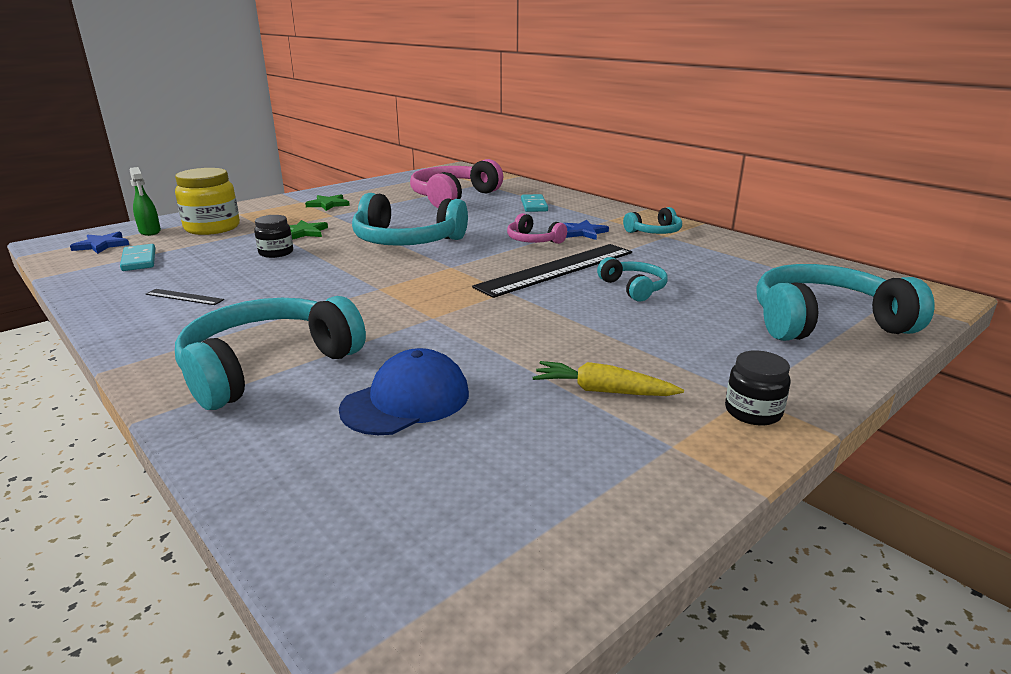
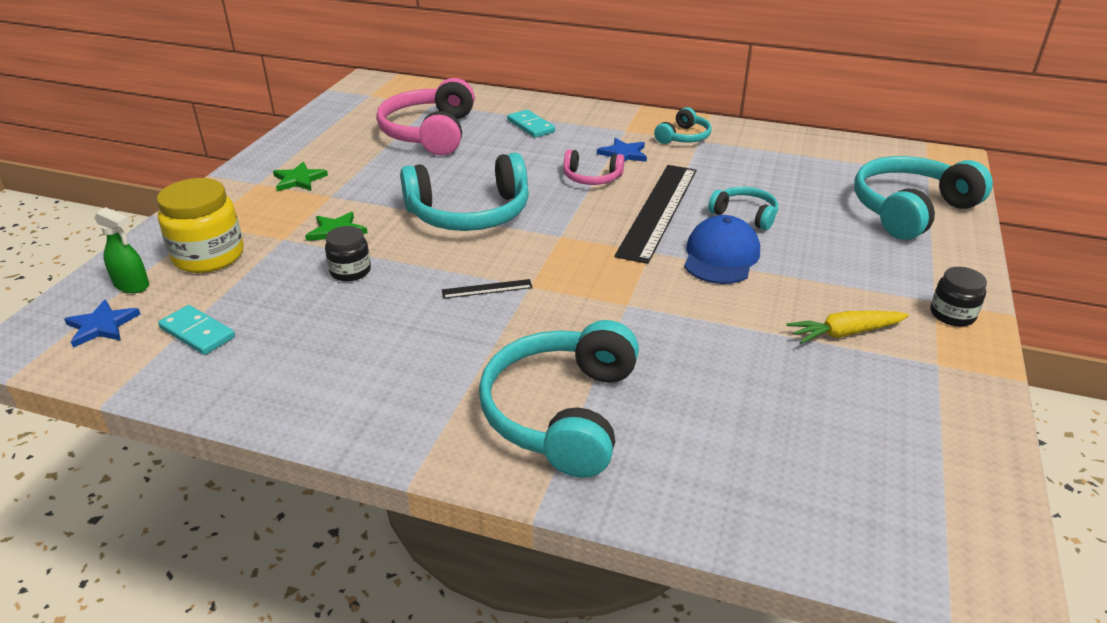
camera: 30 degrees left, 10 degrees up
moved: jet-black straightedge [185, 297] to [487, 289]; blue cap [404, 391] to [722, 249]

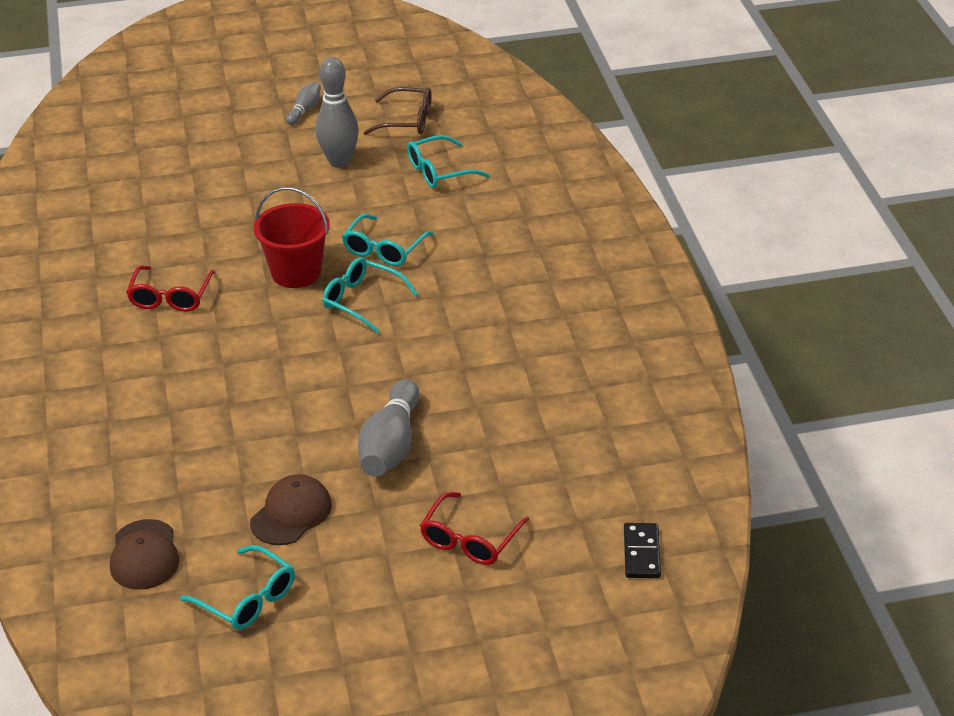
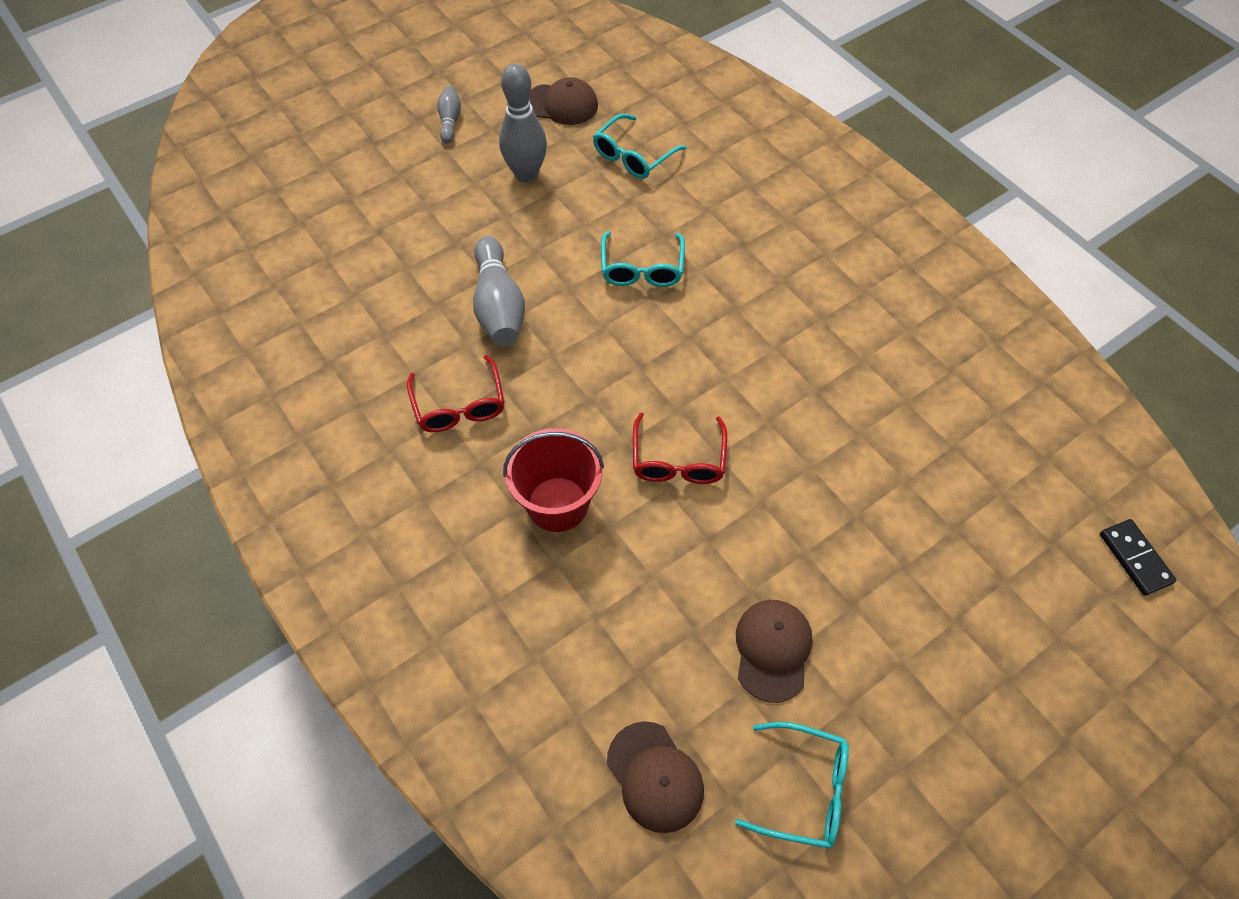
camera: 25 degrees left, 20 degrees up
removed: turquoise spectacles [370, 295]
moved: gray bowling pin [389, 428] to [499, 291]; red bucket [291, 237] to [553, 480]; red spectacles [475, 528] to [680, 448]
replaced: brown spectacles [397, 111] to brown cap [563, 101]

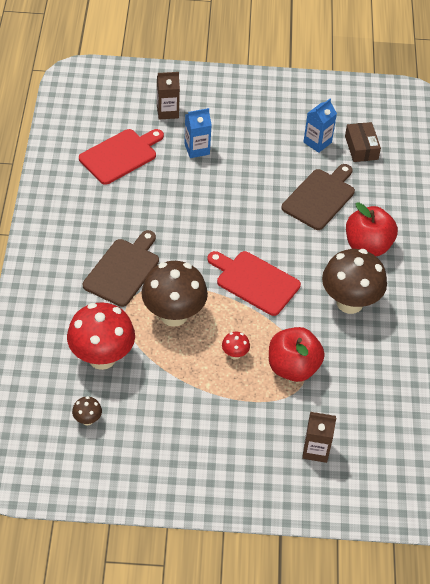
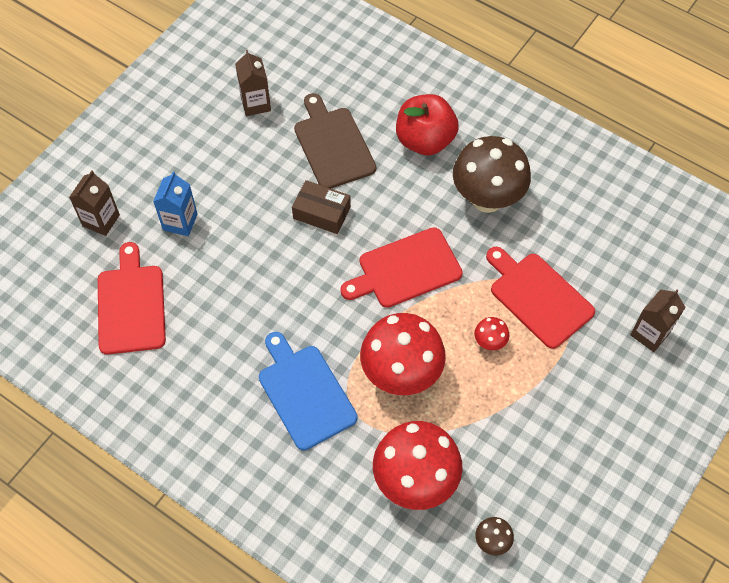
camera: 55 degrees left, 10 degrees up
moved: brown box [363, 142] to [321, 207]
replaced: red toy apple [297, 354] to red bread board [540, 298]
recoloured: blue milk carton [320, 126] to brown milk carton [253, 83]; brown bread board [121, 268] to blue bread board [308, 391]; brown fungus [174, 294] to red fungus [403, 354]

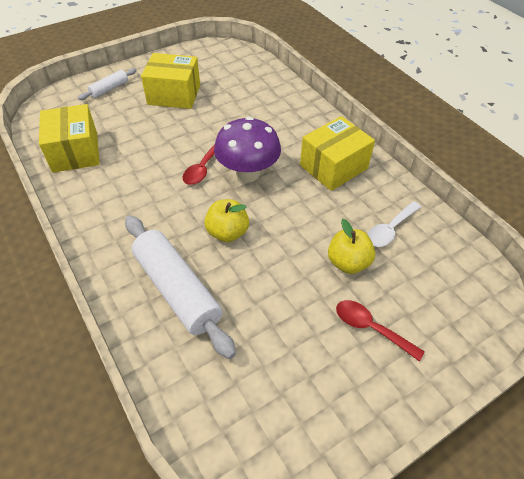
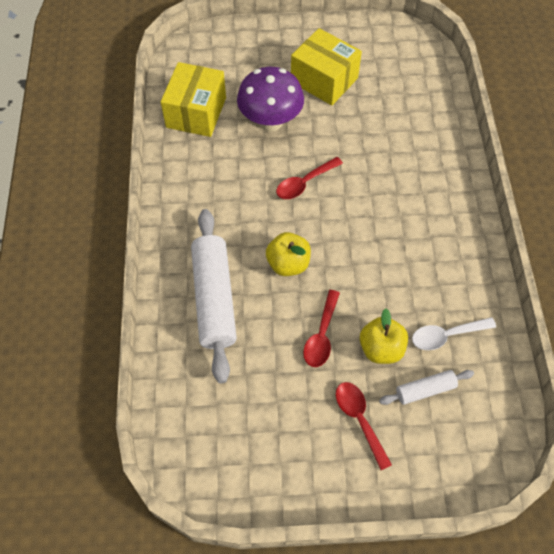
camera: 30 degrees right, 10 degrees up
removed: golden box [337, 153]
added: red spoon [321, 328]
moved: purple fungus [247, 149] to [270, 99]; white rolling pin [107, 84] to [426, 387]

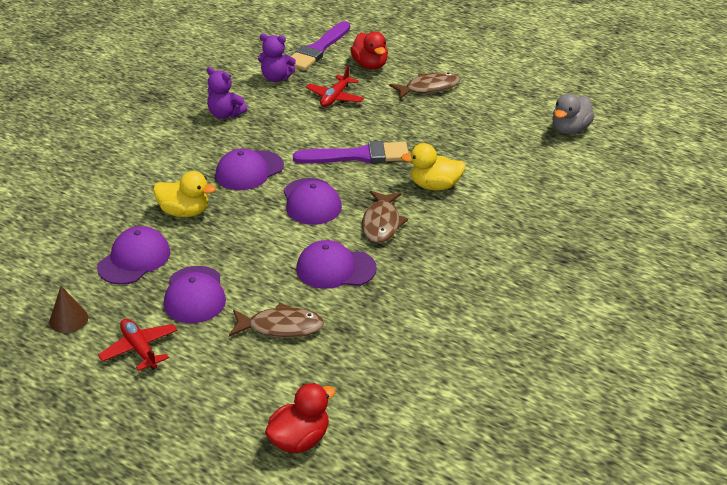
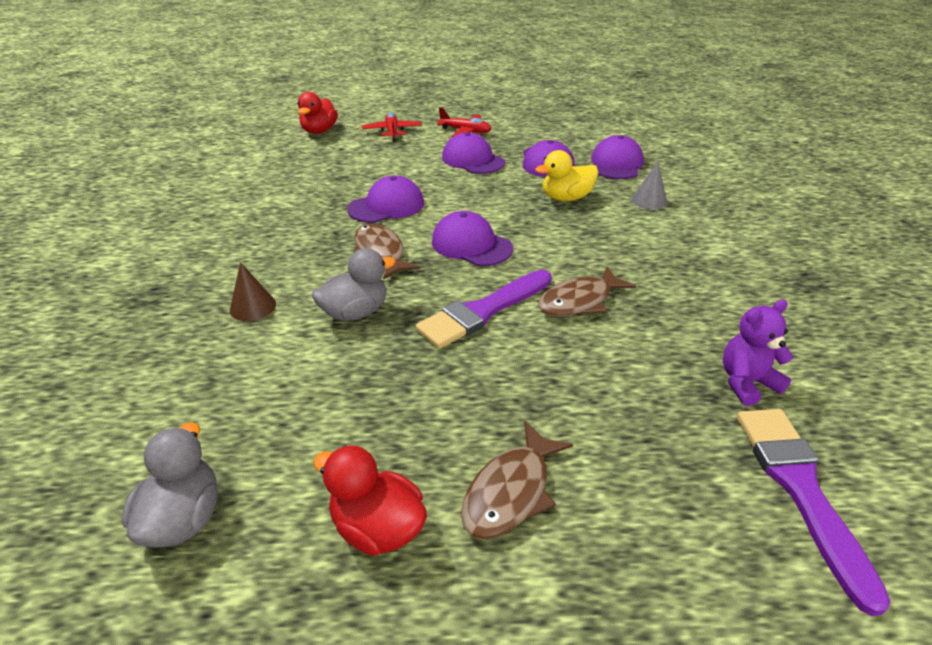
camera: 145 degrees right, 0 degrees up
removed: purple teddy bear [227, 93]
added: gray solid cone [649, 186]
moved: brown solid cone [68, 309] to [253, 291]; red toy duck [369, 50] to [370, 500]; red toy plane [335, 86] to [392, 126]; brown fish figure [276, 320] to [587, 292]; purple cap [250, 169] to [617, 157]
recoloured: golden toy duck [433, 167] to gray toy duck [354, 284]

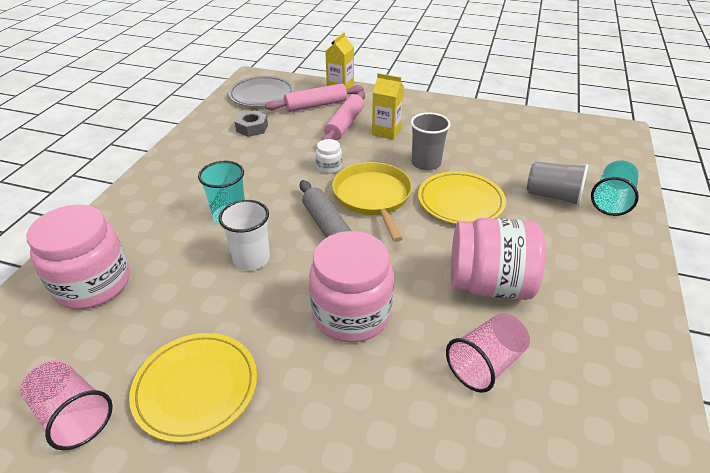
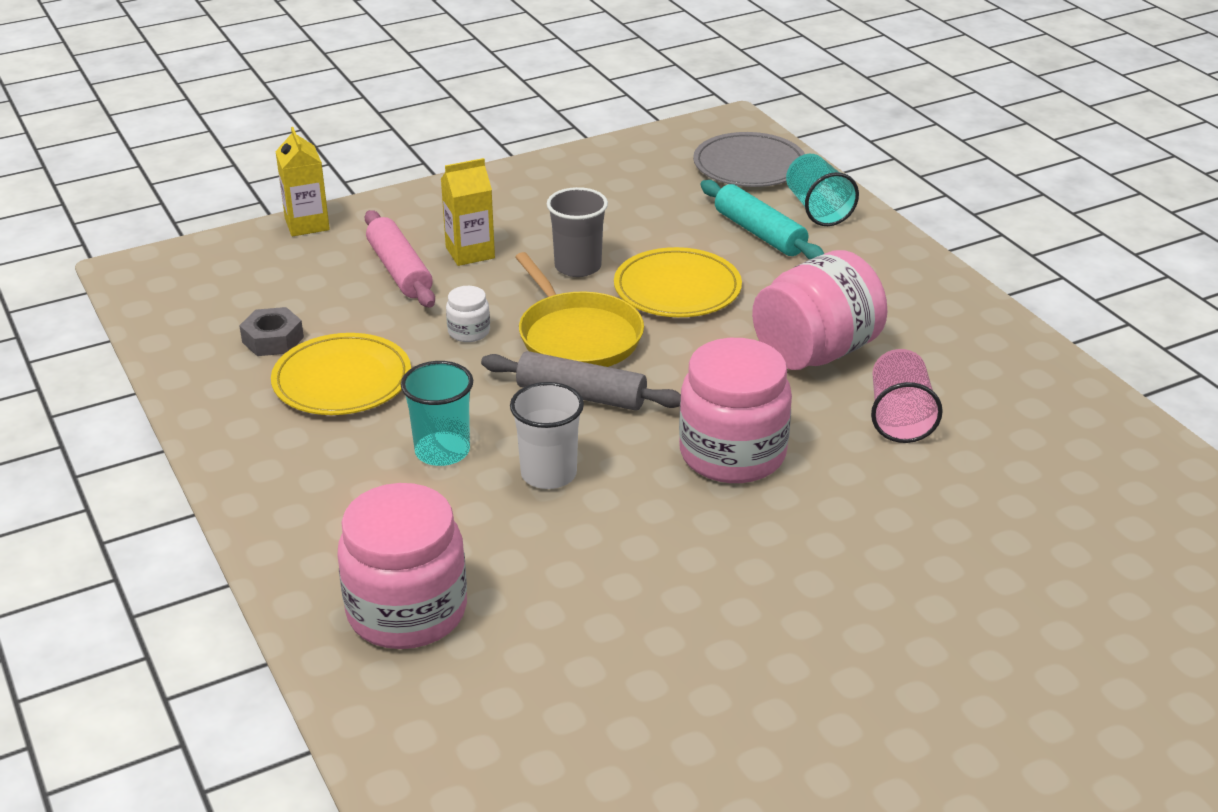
camera: 45 degrees left, 5 degrees down
removed: pink cup [66, 405]; pink rolling pin [314, 97]
moved: golden flat dish [193, 388] to [341, 374]; gray flat dish [261, 91] to [749, 159]
replaced: gray cup [557, 184] to turquoise rolling pin [762, 220]
turned: golden skillet [372, 202] = [579, 309] 150 degrees counterclockwise

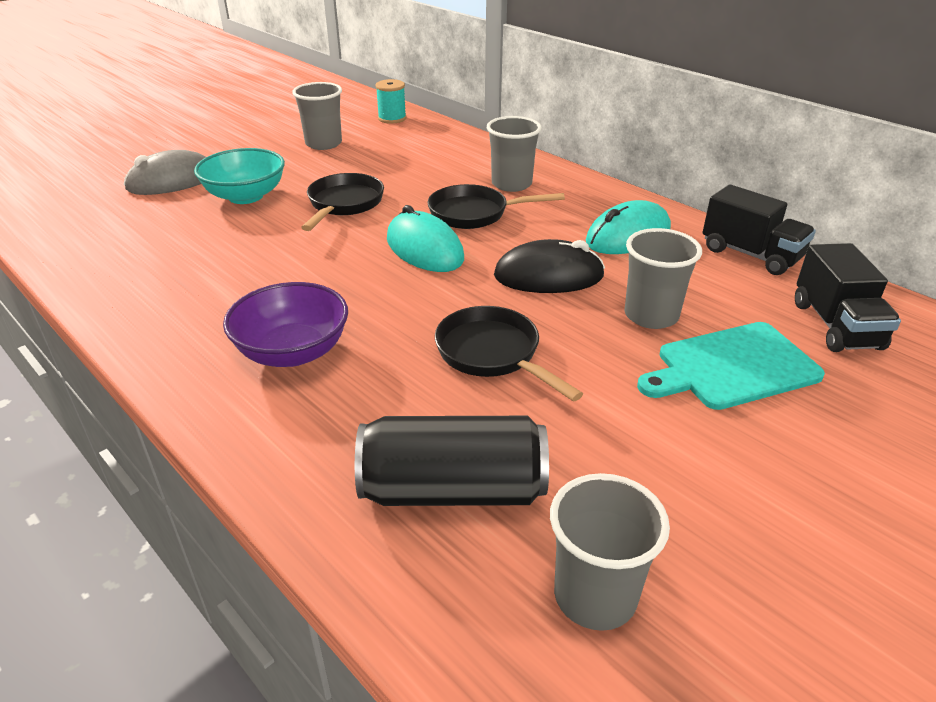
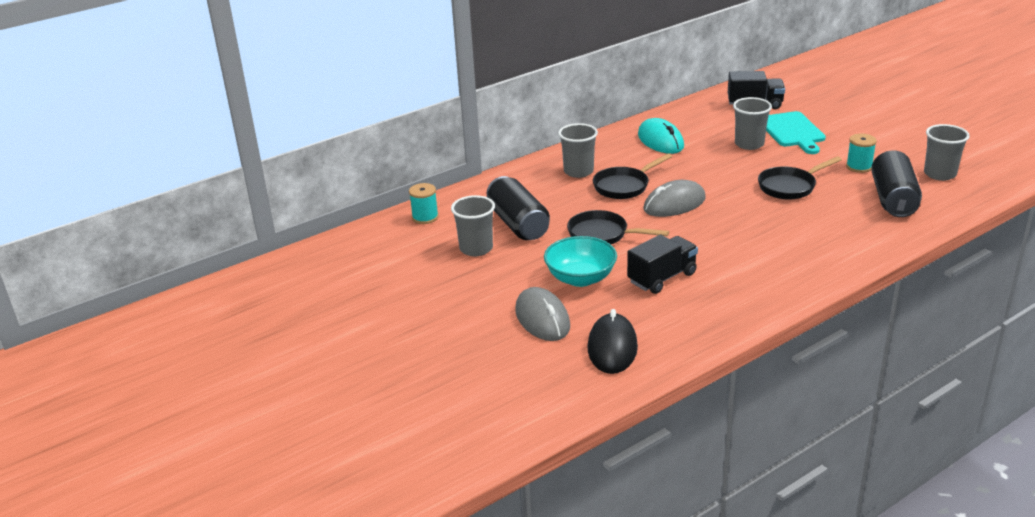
camera: 80 degrees left, 5 degrees down
removed: purple serving bowl [285, 324]
added: jet-black tin [518, 208]; turquoise reel of thread [861, 153]
moved: jet-black PC mouse [549, 266] to [613, 341]; jet-black truck [759, 230] to [662, 264]
recoloured: turquoise PC mouse [425, 238] to gray PC mouse [675, 198]
turned: jet-black skillet [496, 206] = [632, 176] 45 degrees clockwise

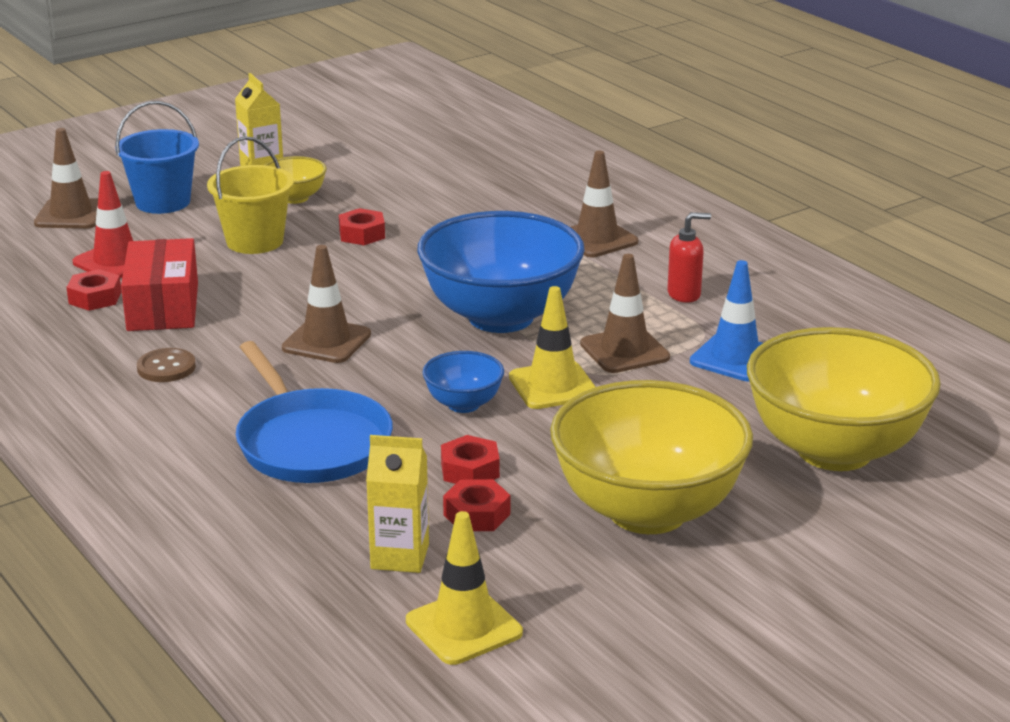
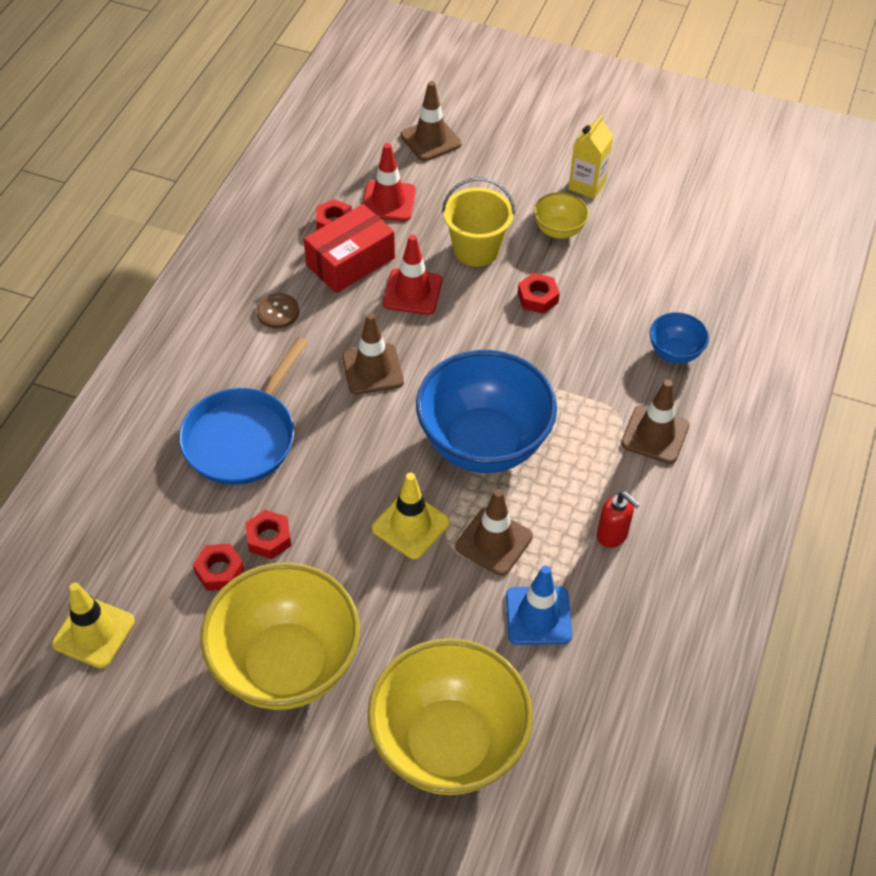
camera: 55 degrees right, 25 degrees up
removed: blue bucket [157, 157]; golden milk carton [397, 504]
added: red traffic cone [412, 274]
moved: blue serving bowl [463, 382] to [679, 338]

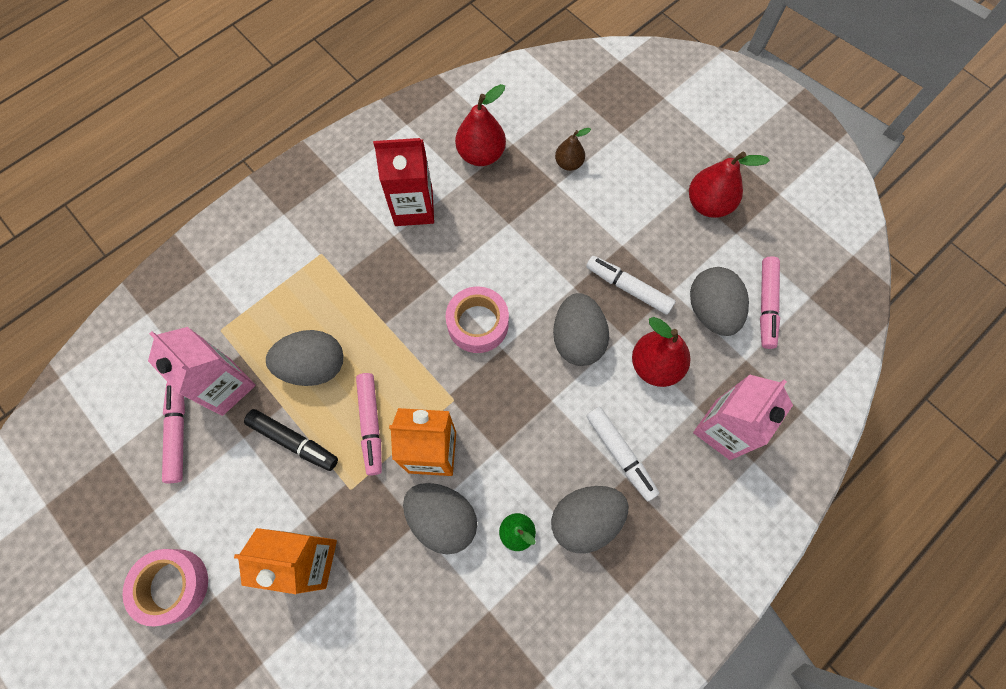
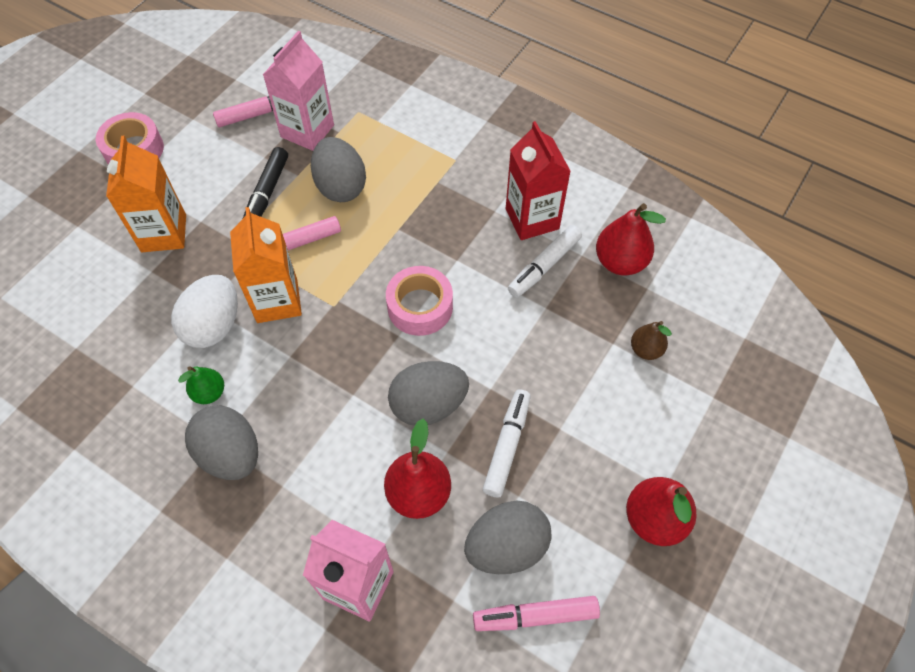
camera: 75 degrees right, 10 degrees down
moved: white marker [622, 454] to [545, 261]
recoloured: gray egg [440, 519] to white egg [204, 311]

